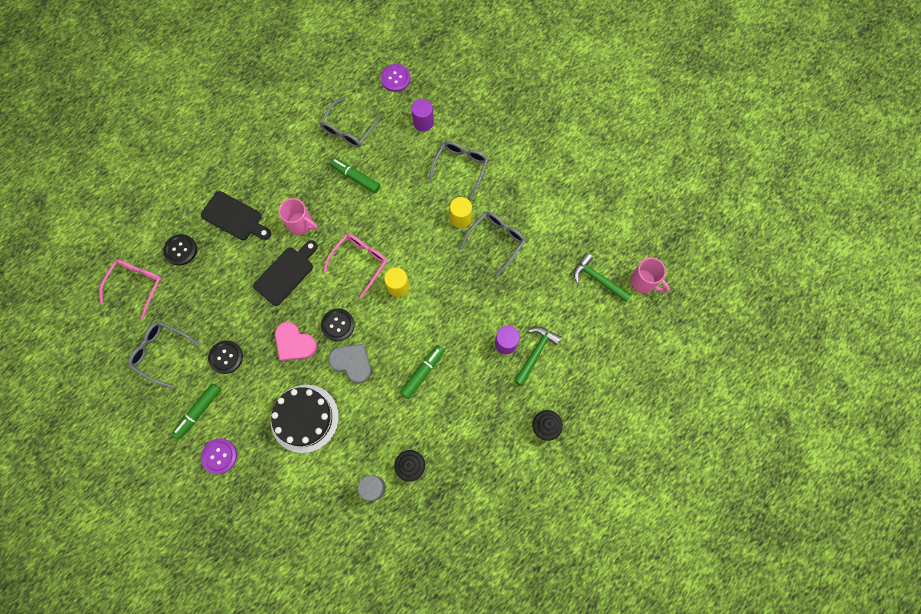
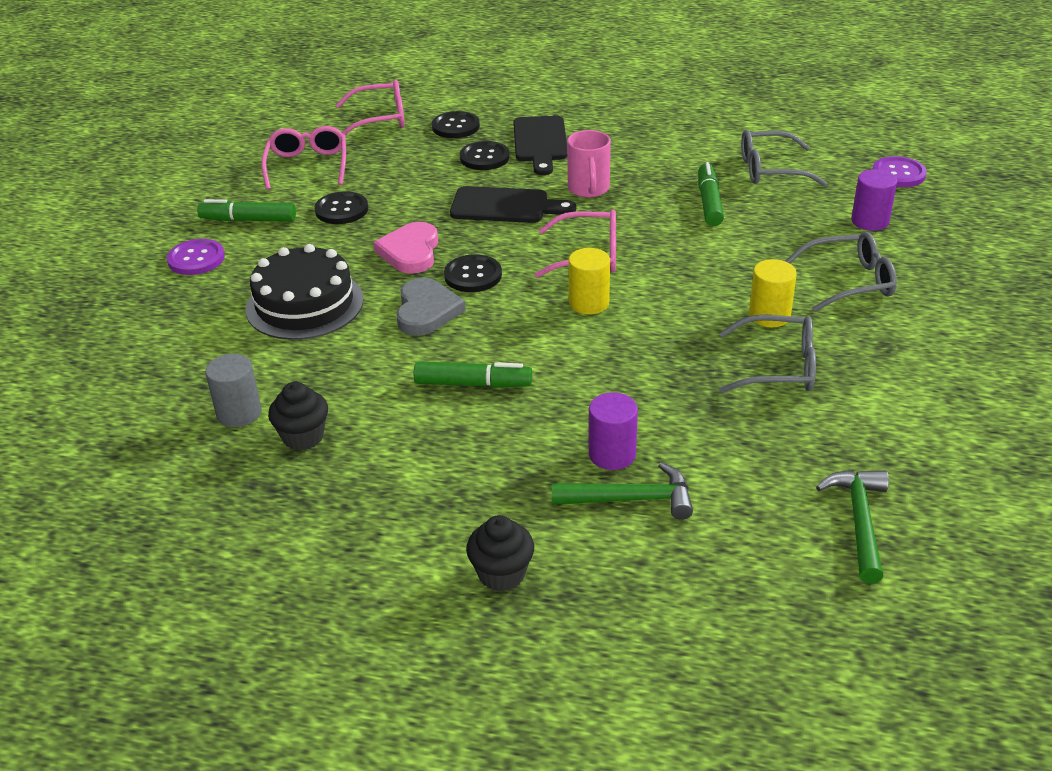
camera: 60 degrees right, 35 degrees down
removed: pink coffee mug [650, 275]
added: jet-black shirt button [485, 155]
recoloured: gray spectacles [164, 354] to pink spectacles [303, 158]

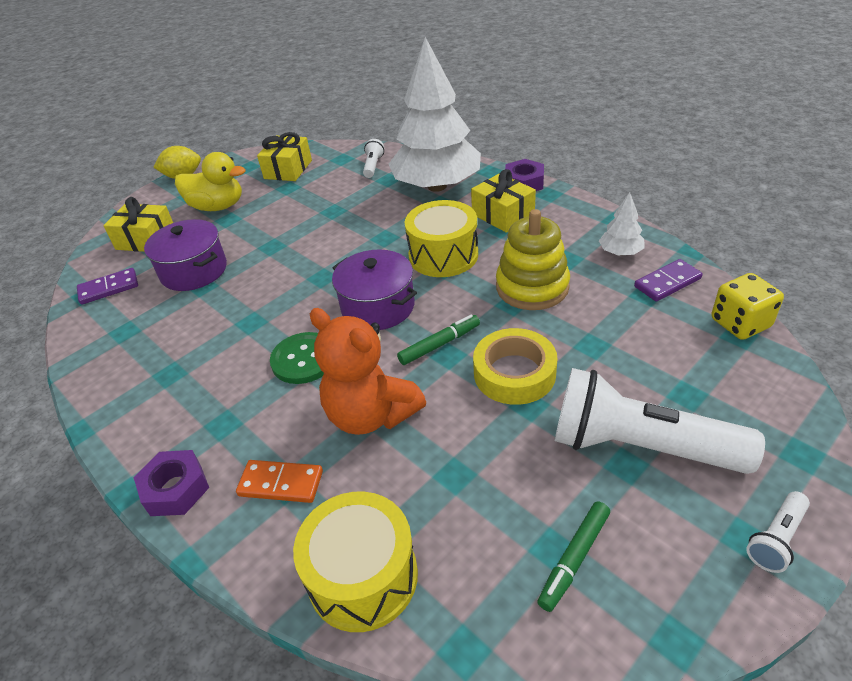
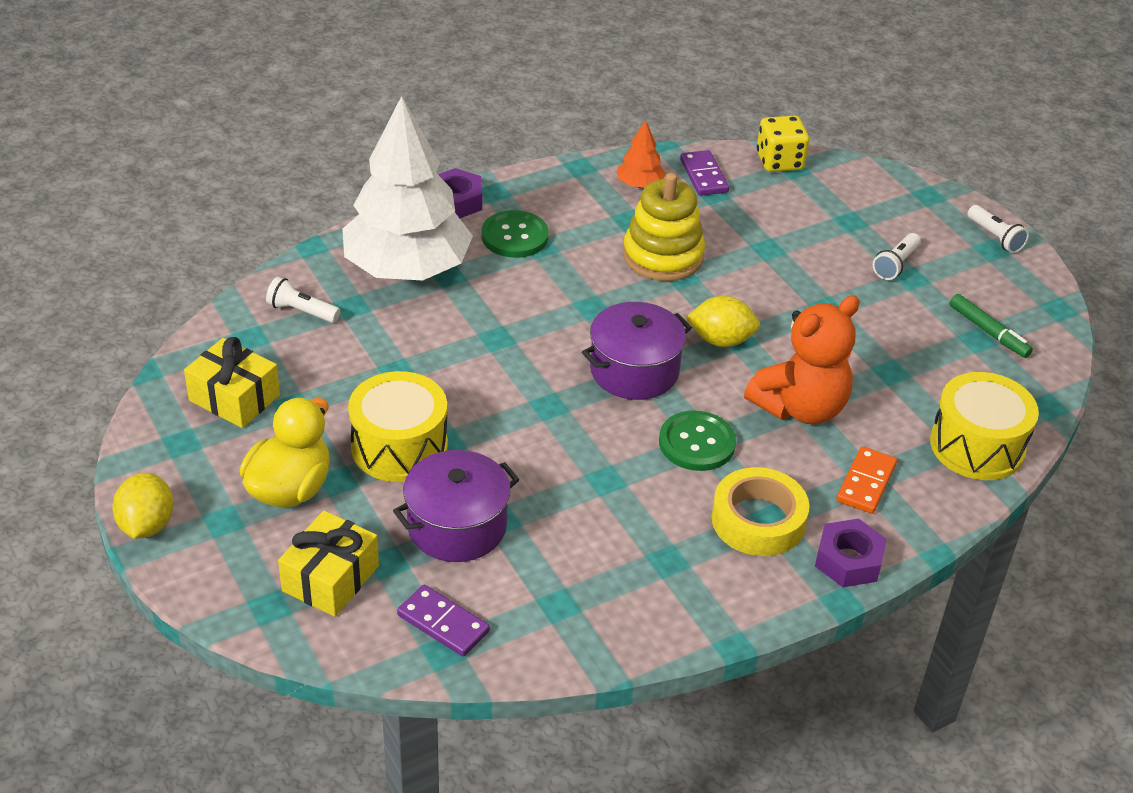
camera: 80 degrees left, 0 degrees up
moved: golden drum [441, 238] to [398, 426]; golden sticky tape [515, 366] to [760, 511]
replaced: golden wrapped gift [503, 201] to green shirt button [515, 234]; green marker [438, 340] to golden toy lemon [723, 321]
recoloured: white tree [622, 224] to orange-coloured tree [641, 154]
turned: purple domino [107, 286] = [443, 620] 45 degrees counterclockwise
resized: white flashlight [660, 421] = [897, 256] x0.43

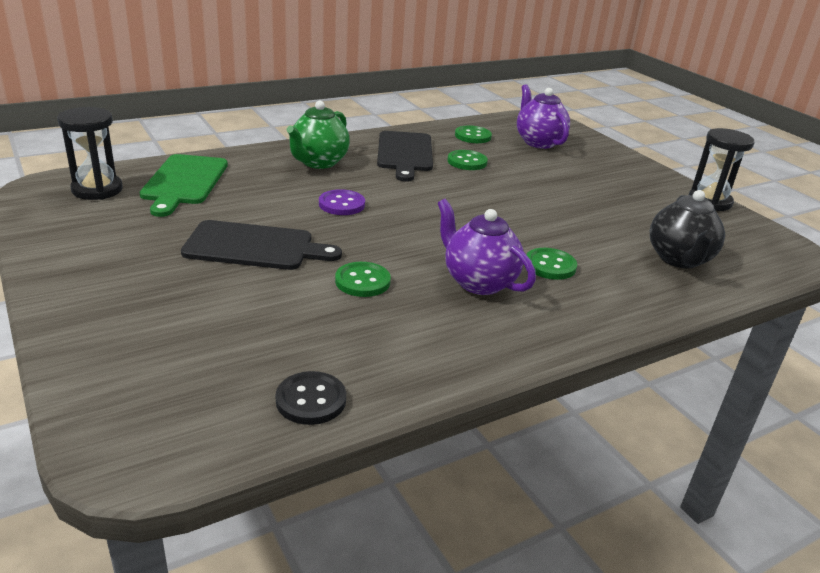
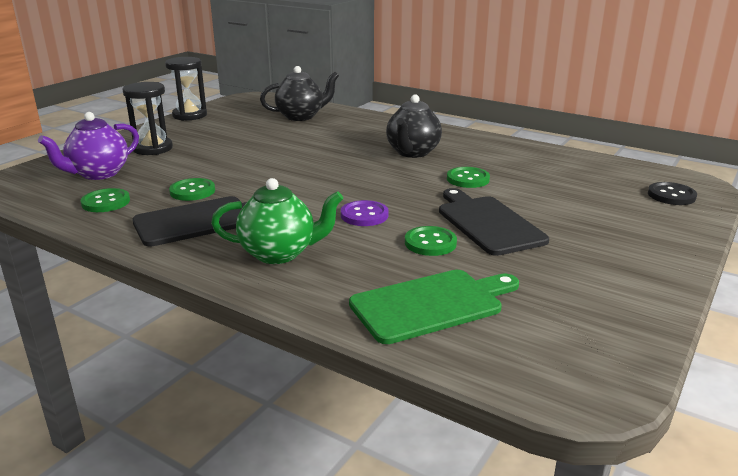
camera: 115 degrees left, 5 degrees down
moved: jet-black sand timer [90, 153] to [147, 118]; green shirt button [551, 264] to [431, 241]; jet-black shirt button [311, 398] to [672, 193]
recoloured: purple china teapot [487, 247] to jet-black china teapot [414, 126]

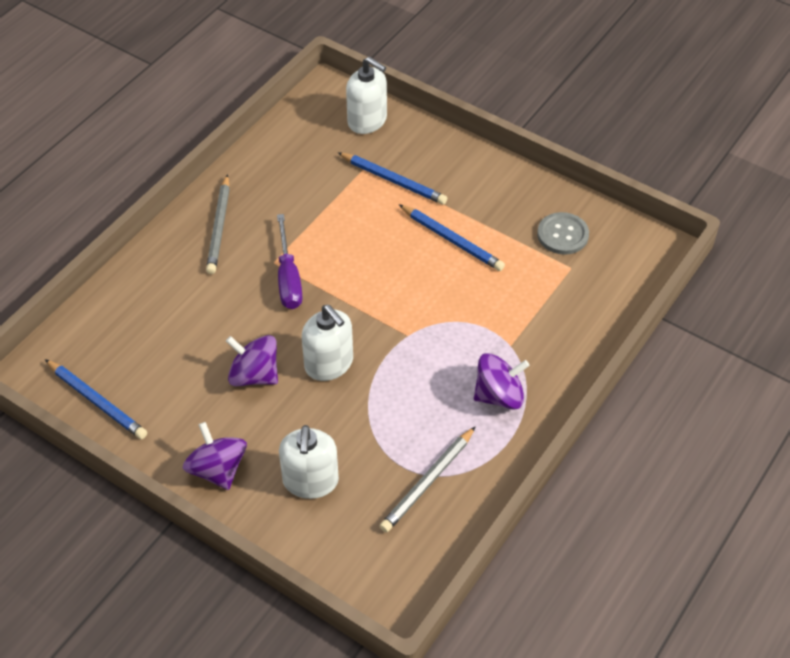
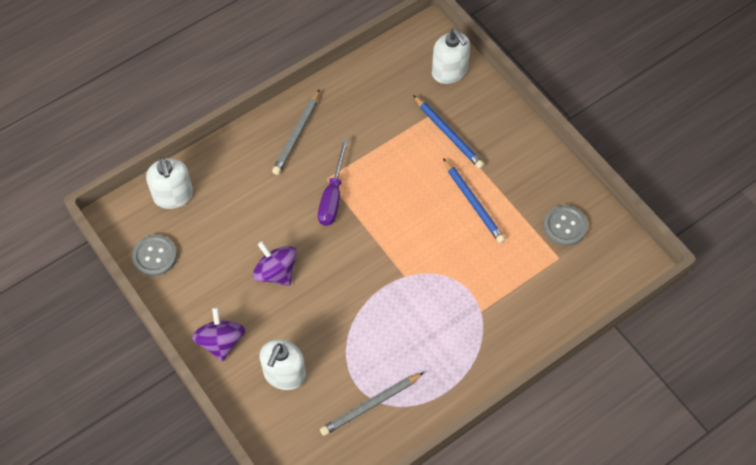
camera: 20 degrees right, 10 degrees up
removed: purple whirligig [502, 381]
moved: white soap dispenser [327, 343] to [169, 183]
replaced: blue wooden pencil [96, 399] to gray shirt button [154, 255]

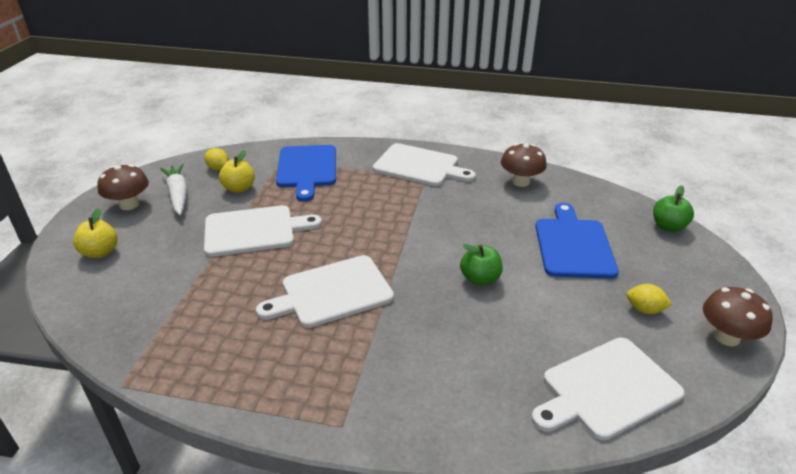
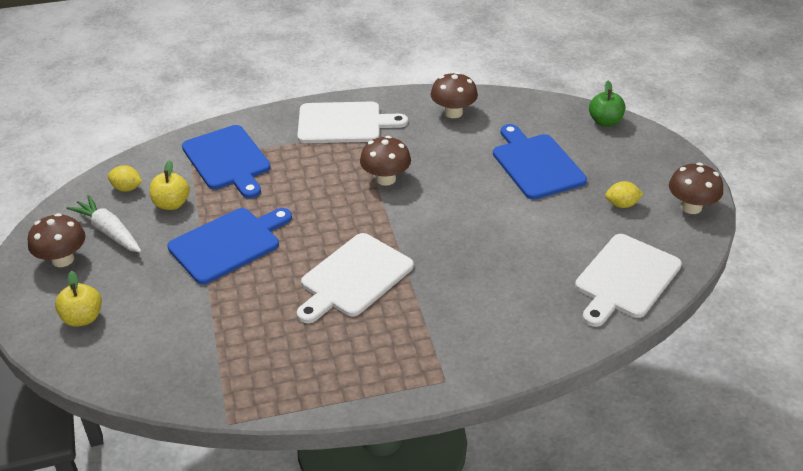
camera: 25 degrees left, 5 degrees up
removed: green toy apple [481, 265]
added: brown fungus [385, 161]
recoloured: white bread board [263, 231] to blue bread board [229, 246]

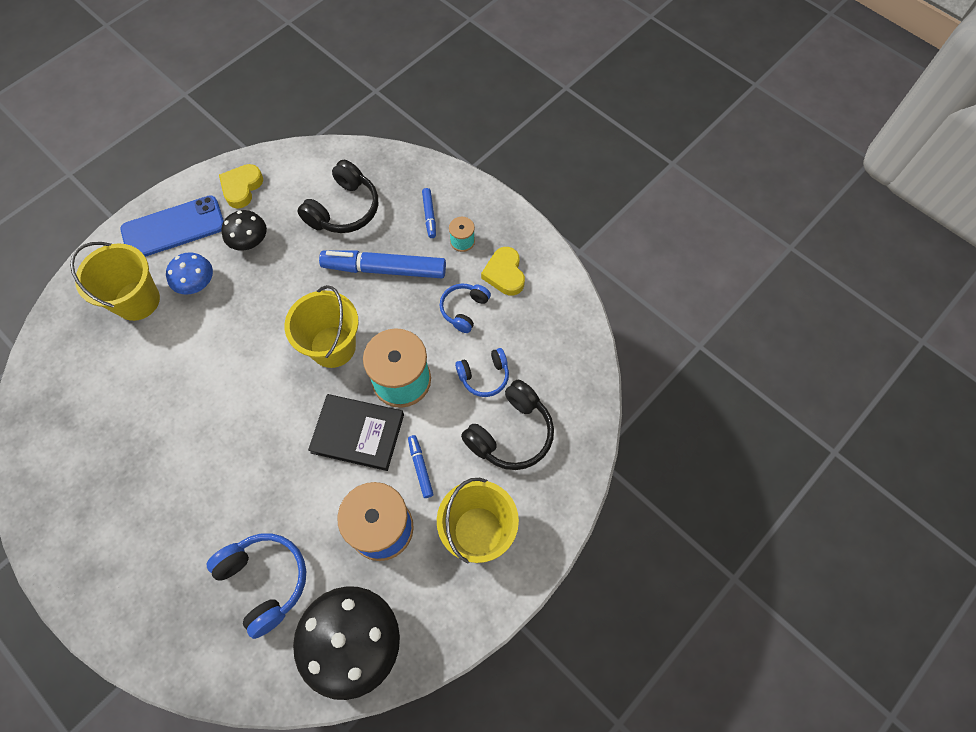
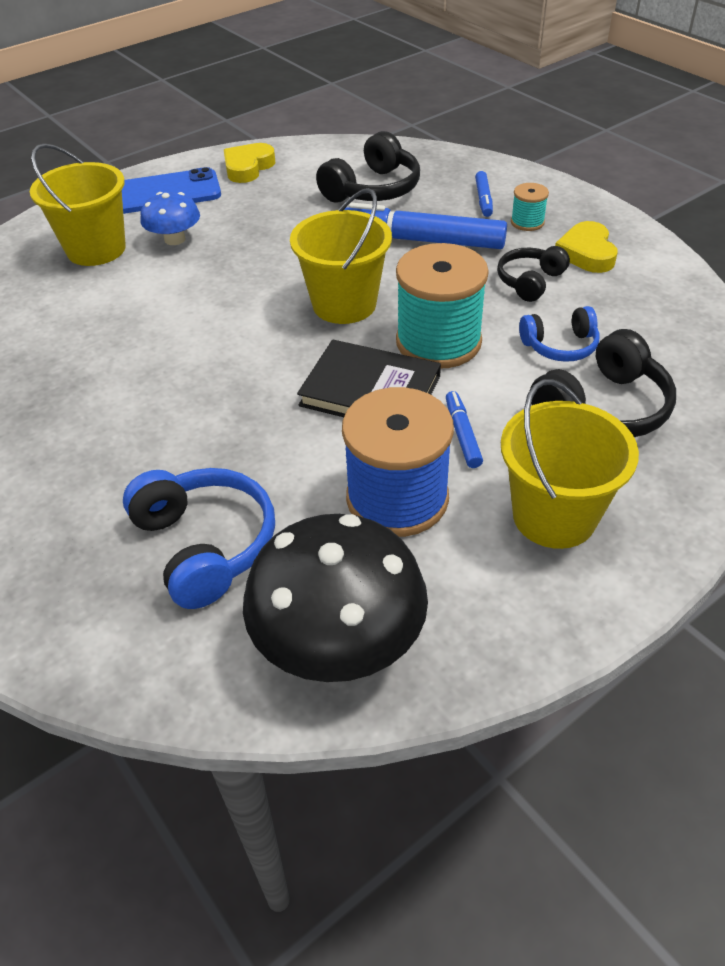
camera: 10 degrees right, 20 degrees down
removed: jet-black fungus [244, 230]
recoloured: blue headphones [465, 308] to jet-black headphones [533, 274]

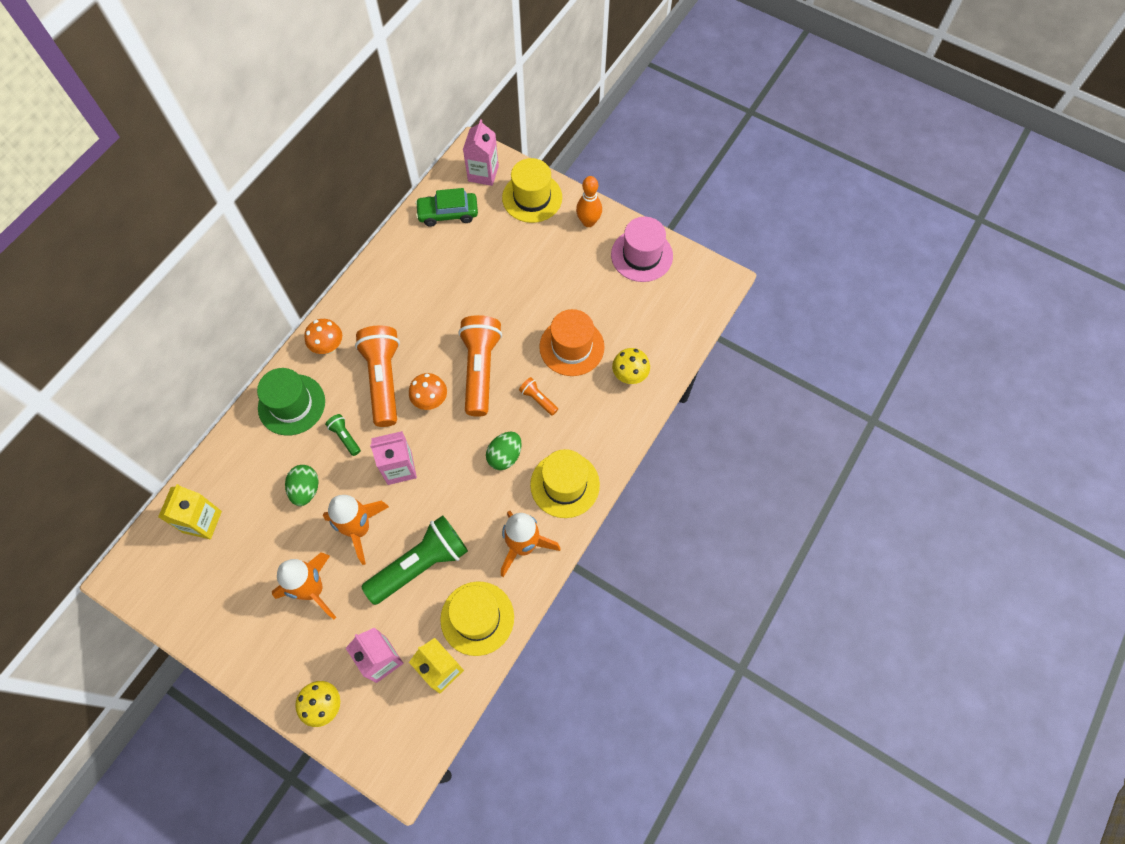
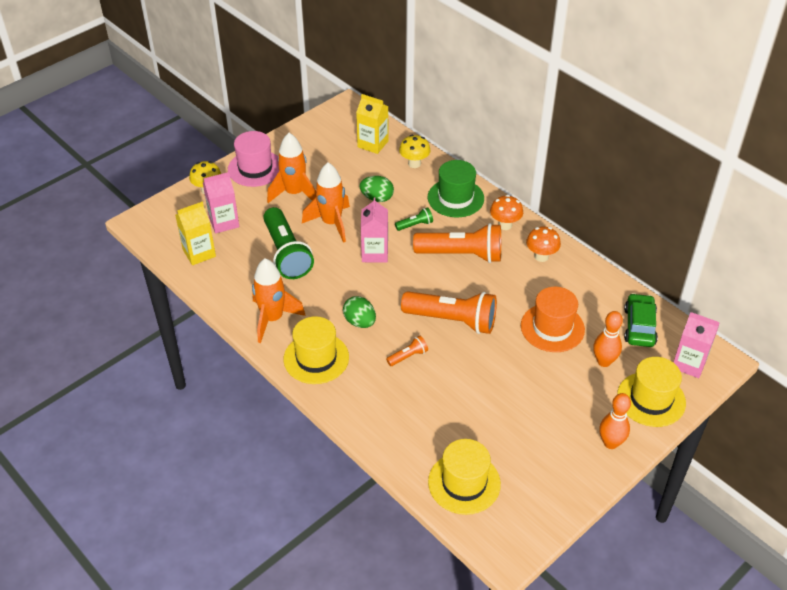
camera: 105 degrees right, 20 degrees down
added: orange-coloured bowling pin [608, 339]
moved: pink tall hat [642, 249] to [253, 159]; golden fungus [631, 366] to [415, 151]; golden tall hat [477, 619] to [464, 477]; orange-coloured tall hat [572, 342] to [553, 319]; orange-coloured fungus [428, 391] to [543, 244]

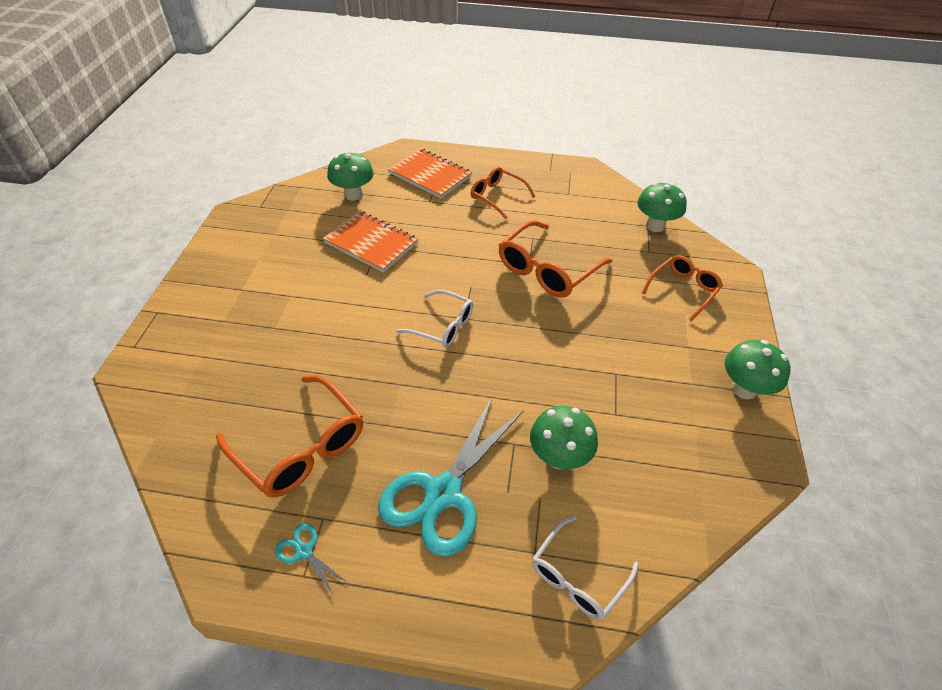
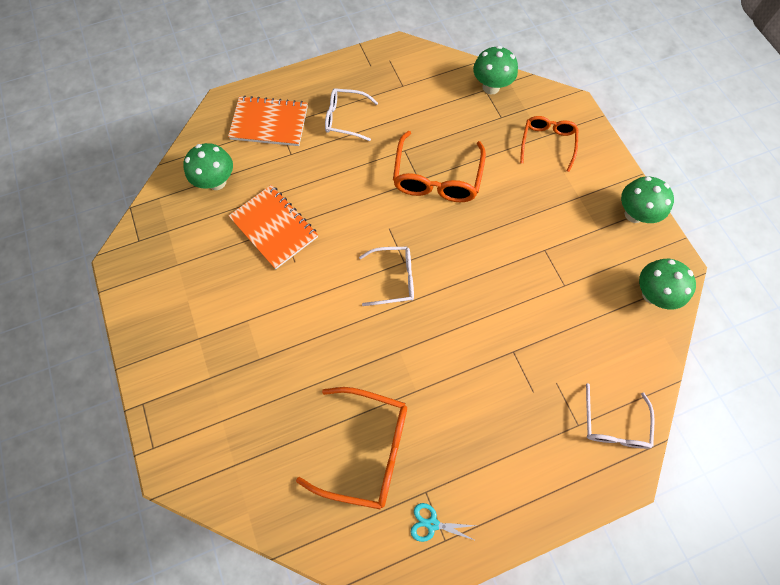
camera: 30 degrees left, 20 degrees up
removed: turquoise scissors [451, 476]
moved: green fungus [564, 438] to [667, 284]
recoloured: orange-coloured spectacles [503, 193] to white spectacles [351, 115]
turned: orange-coloured exercise book [370, 242] = [273, 227] 45 degrees clockwise

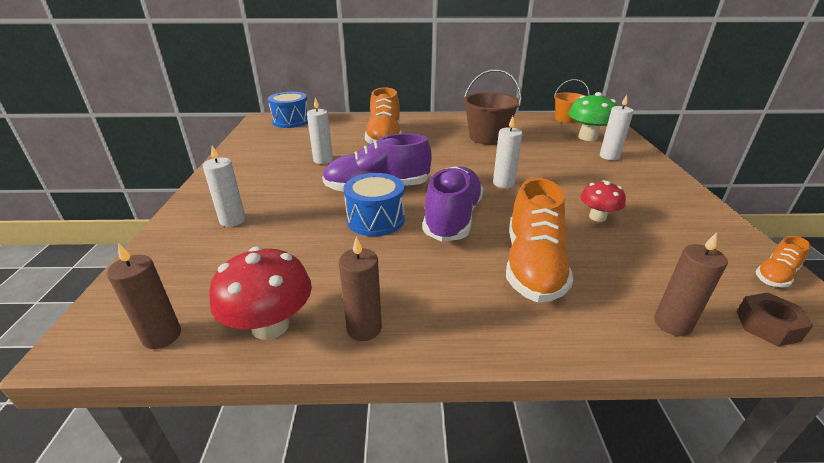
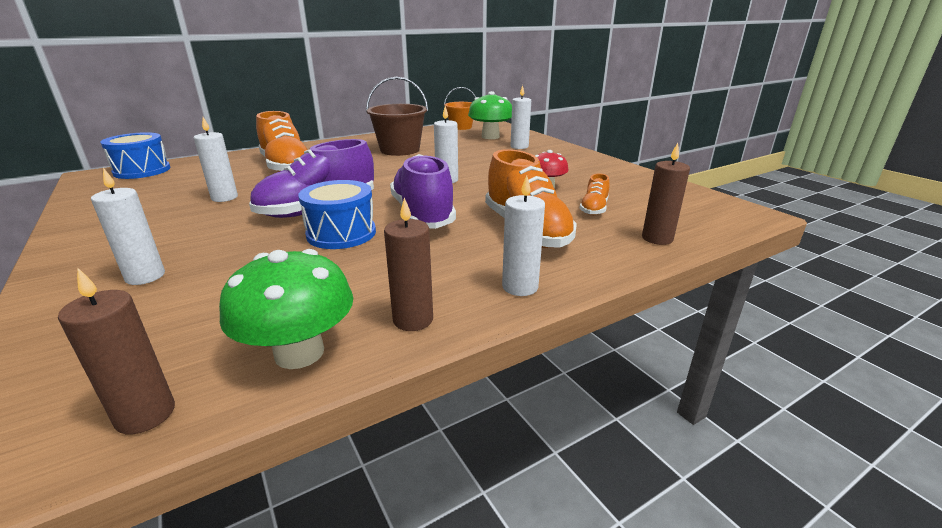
camera: 30 degrees left, 5 degrees down
removed: brown hexagon nut [775, 319]
added: white wax candle [523, 235]
moved: orange-coloured shoe [783, 261] to [595, 194]
recoloured: red fungus [260, 293] to green fungus [286, 309]

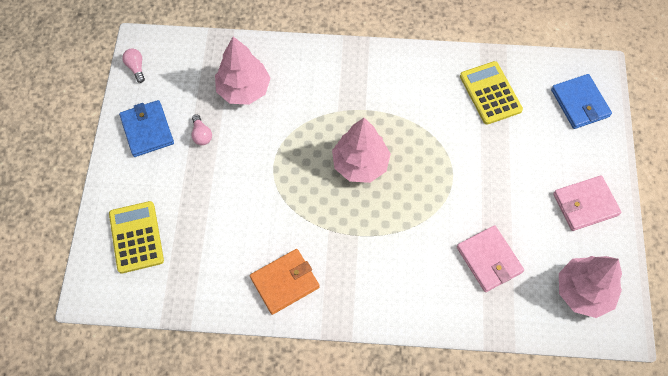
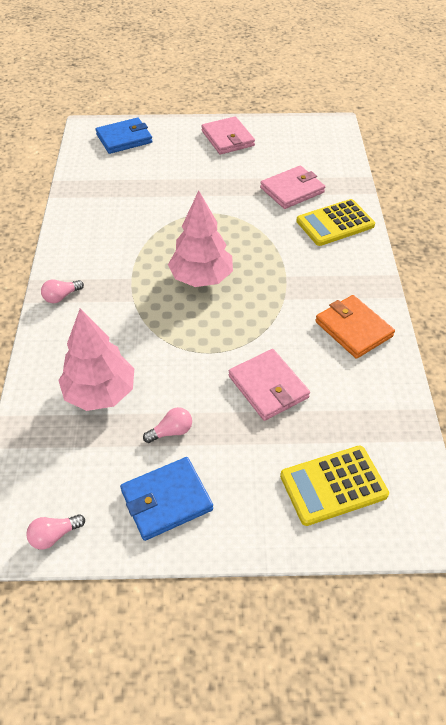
camera: 95 degrees left, 15 degrees down
removed: pink tree [590, 287]
added: pink lightbulb [62, 291]; pink billfold [269, 385]
moved: golden adding machine [491, 93] to [335, 222]

